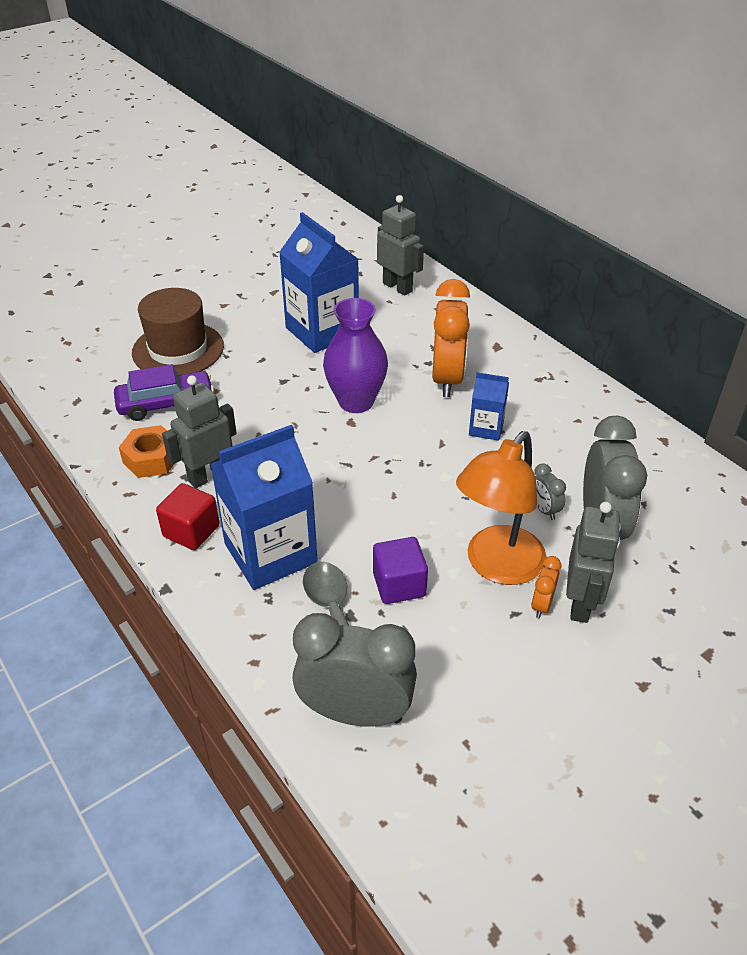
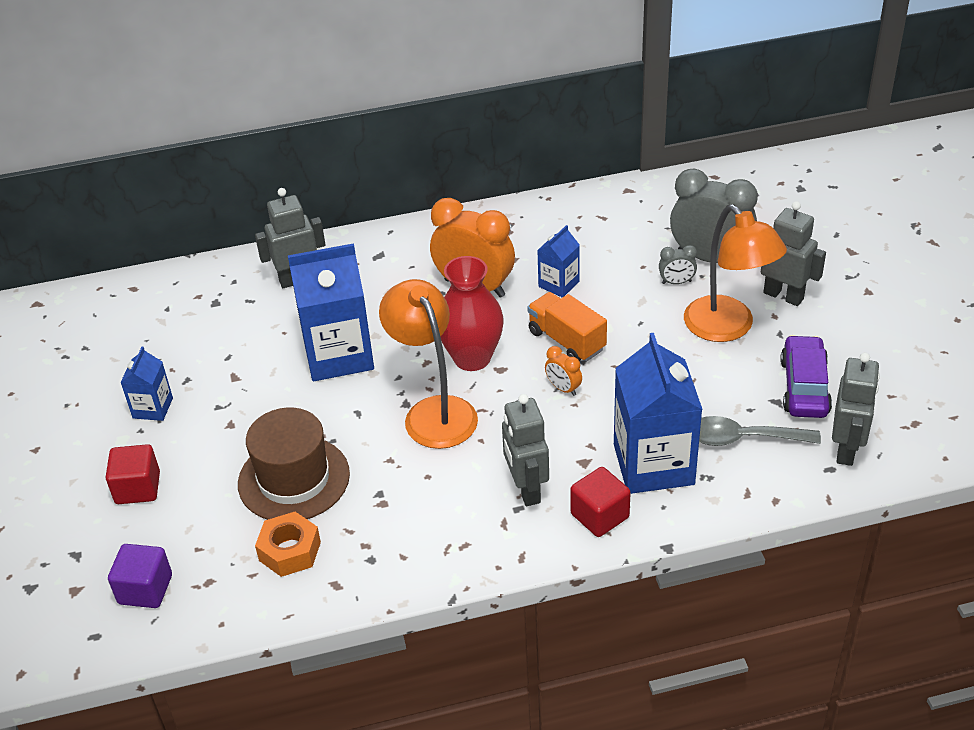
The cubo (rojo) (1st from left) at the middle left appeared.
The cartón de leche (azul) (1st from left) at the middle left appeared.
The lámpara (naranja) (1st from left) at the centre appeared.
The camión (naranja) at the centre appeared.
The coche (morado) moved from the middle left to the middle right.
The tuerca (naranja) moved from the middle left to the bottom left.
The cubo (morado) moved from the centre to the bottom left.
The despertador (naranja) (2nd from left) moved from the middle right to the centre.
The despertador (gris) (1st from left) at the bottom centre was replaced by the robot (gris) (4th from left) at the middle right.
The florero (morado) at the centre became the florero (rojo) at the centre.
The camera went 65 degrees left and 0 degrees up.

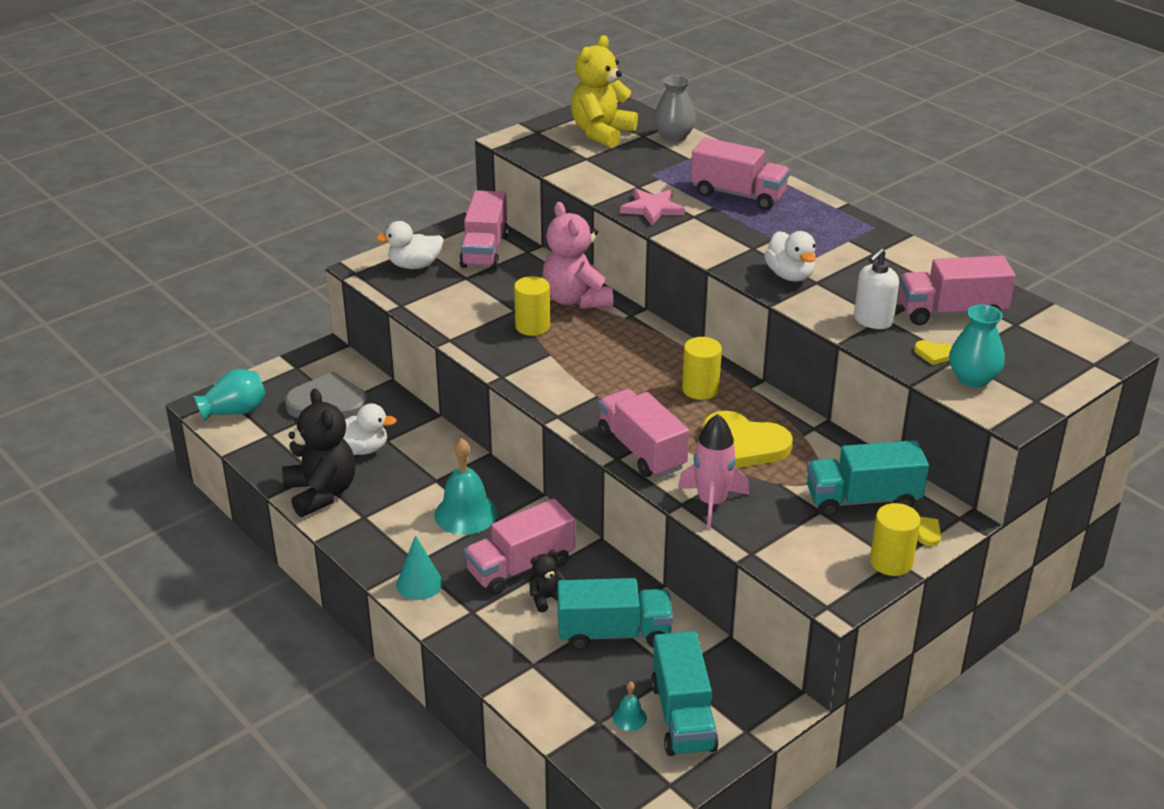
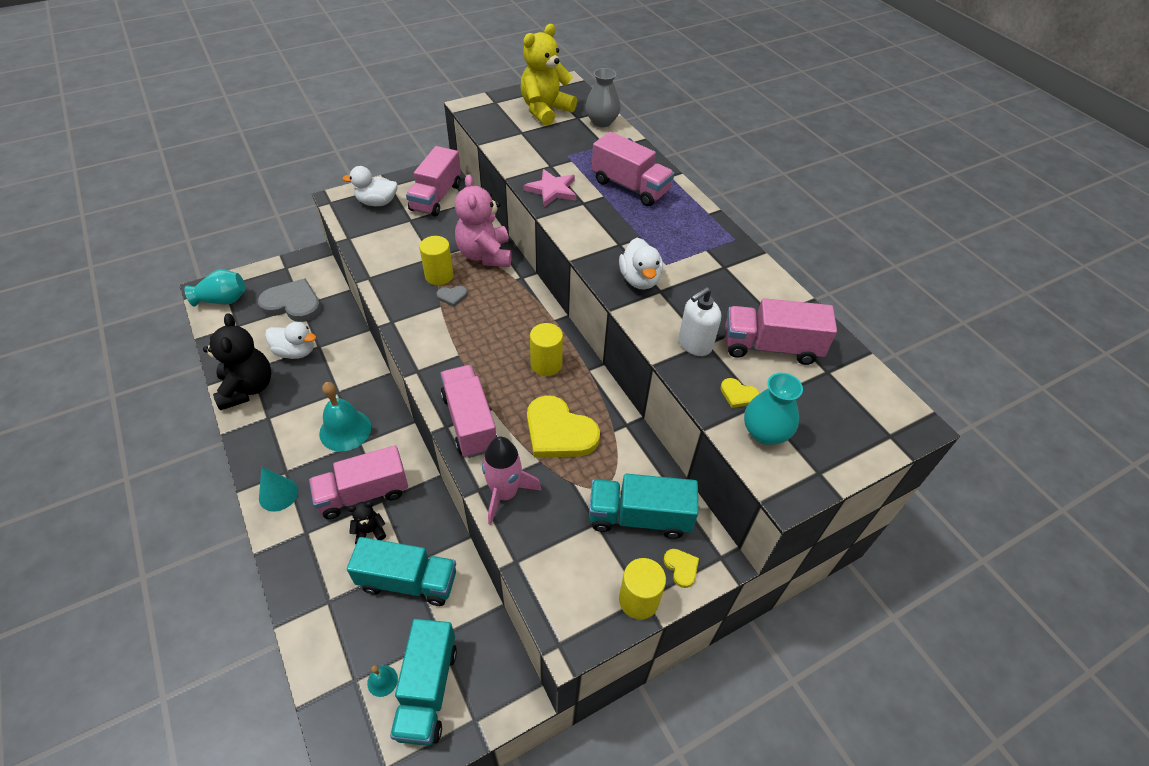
The corazón (gris) (2nd from left) at the centre appeared.
The camera went 10 degrees right and 15 degrees up.

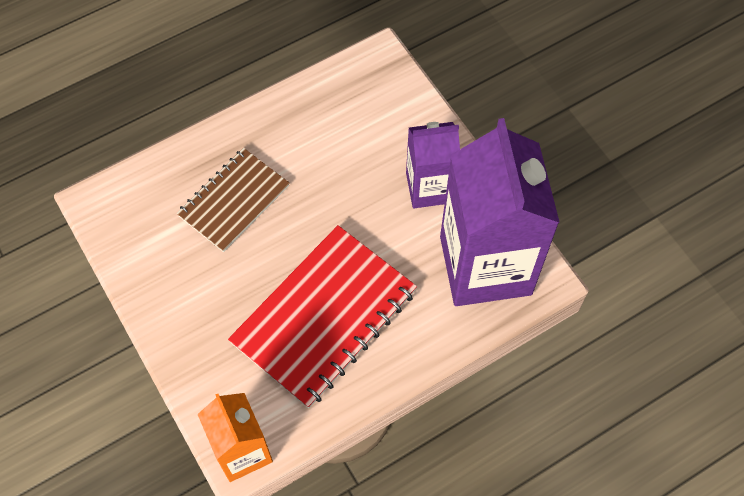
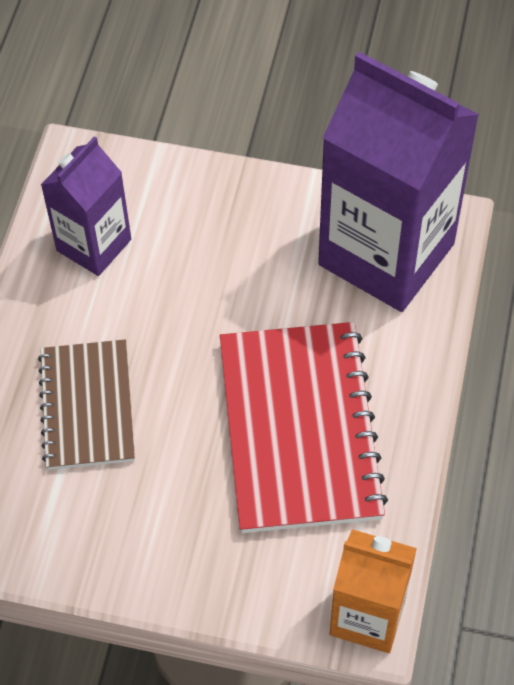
The cartón de leche (morado) (1st from left) moved from the top centre to the top left.
The camera went 45 degrees left and 5 degrees down.

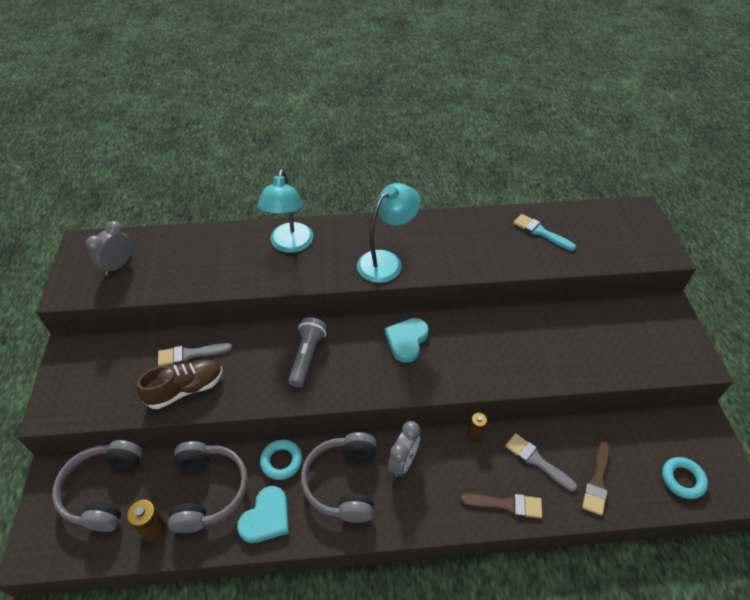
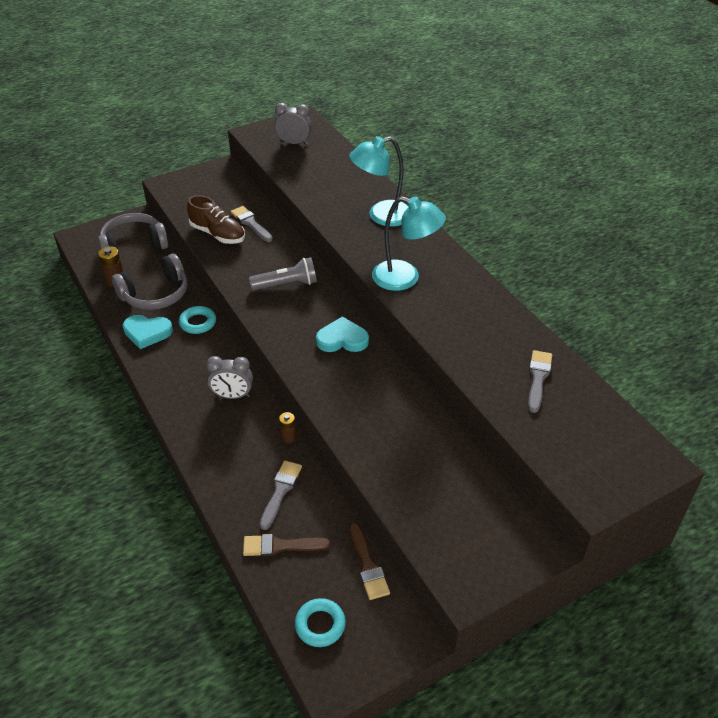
The auriculares (gris) (3rd from left) at the bottom centre disappeared.
The pincel (marrón) (1st from left in the first image) moved from the bottom right to the bottom centre.
The pincel (turquesa) at the middle right became the pincel (gris) (3rd from left) at the middle right.
The camera went 65 degrees right and 5 degrees down.

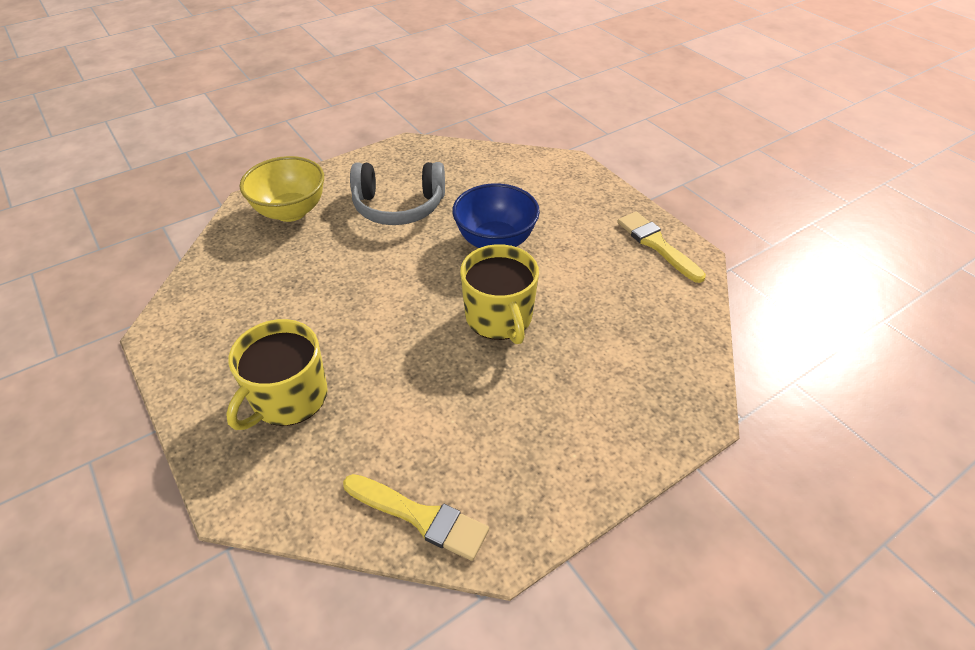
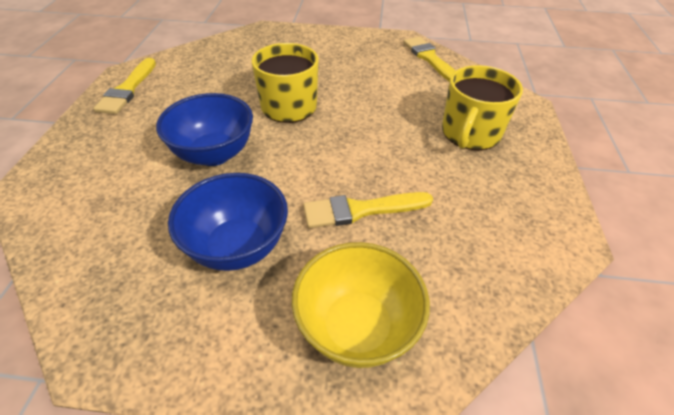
The pincel (amarillo) (2nd from left) at the centre appeared.
The auriculares (gris) at the top centre was replaced by the cuenco (azul) (2nd from left) at the centre.
The taza (amarillo) (1st from left in the first image) at the middle left turned 135 degrees clockwise.
The camera went 140 degrees left and 0 degrees up.

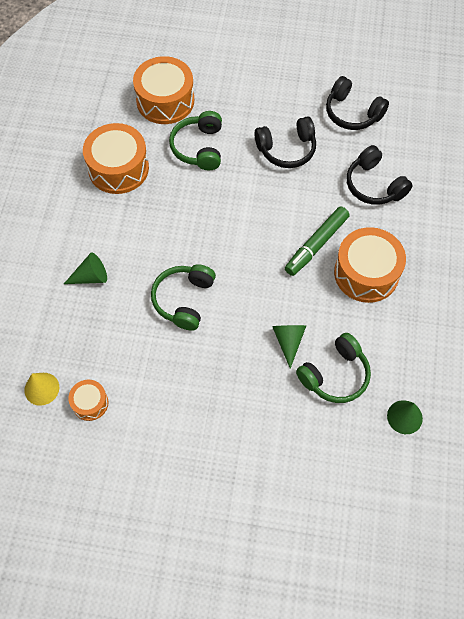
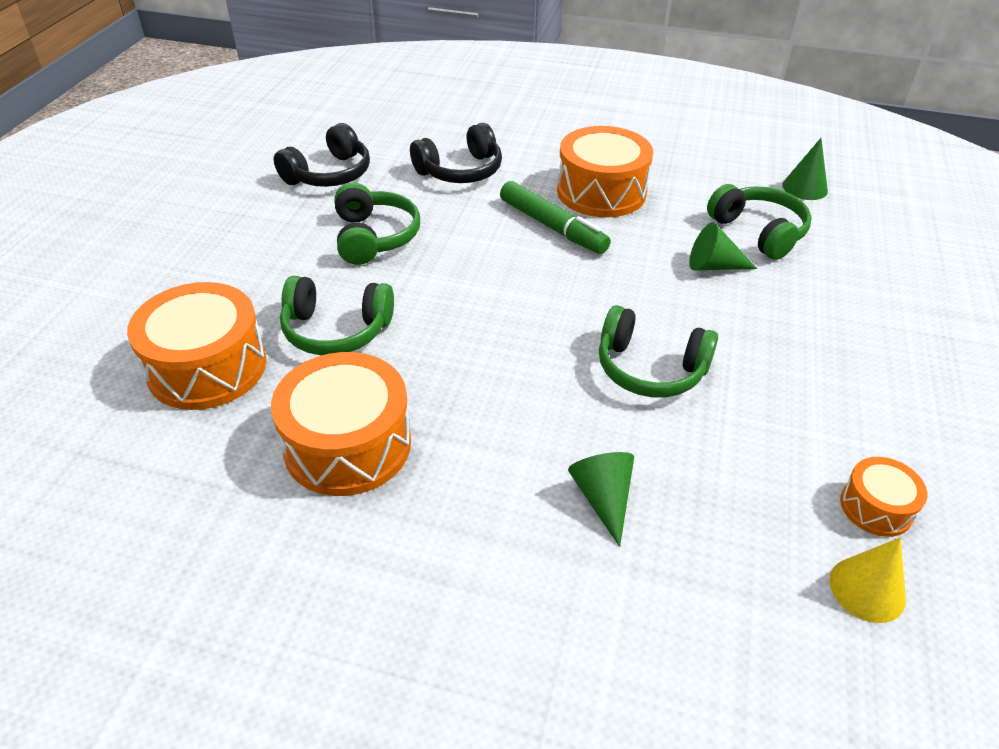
The auriculares (negro) (1st from left) at the top centre became the auriculares (verde) (2nd from left) at the top centre.
The camera went 85 degrees left and 20 degrees down.

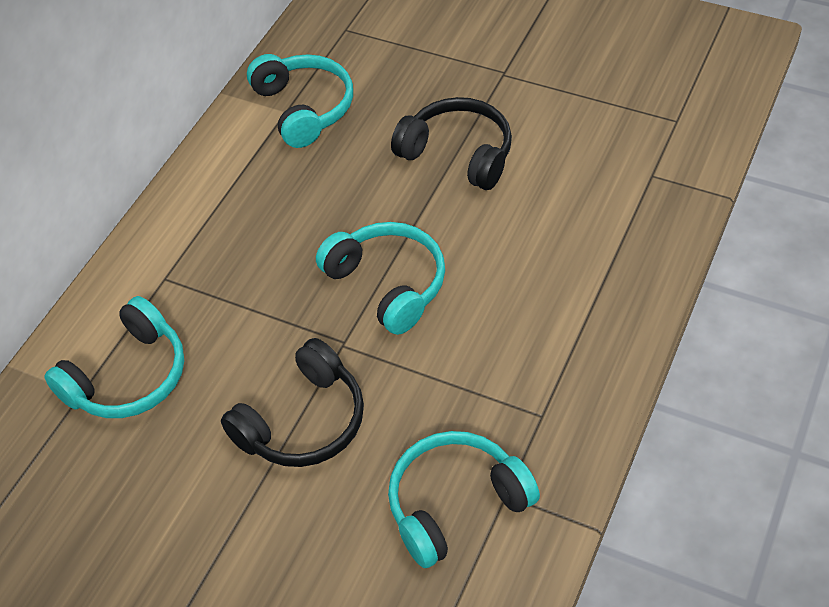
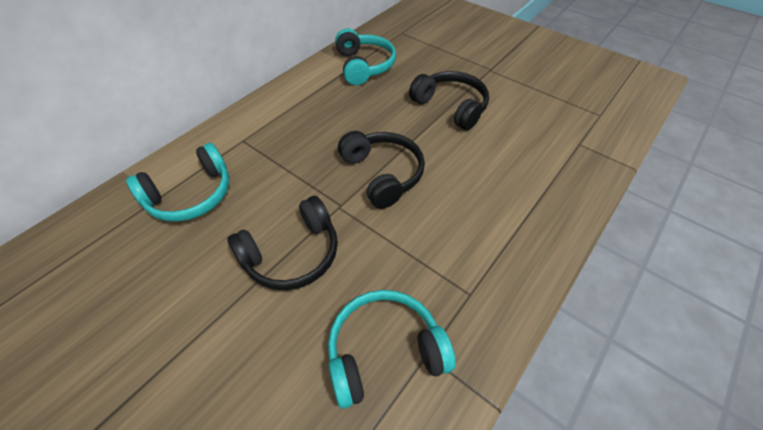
The auriculares (turquesa) (3rd from left) at the centre became the auriculares (negro) (2nd from left) at the centre.
The camera went 10 degrees right and 0 degrees up.

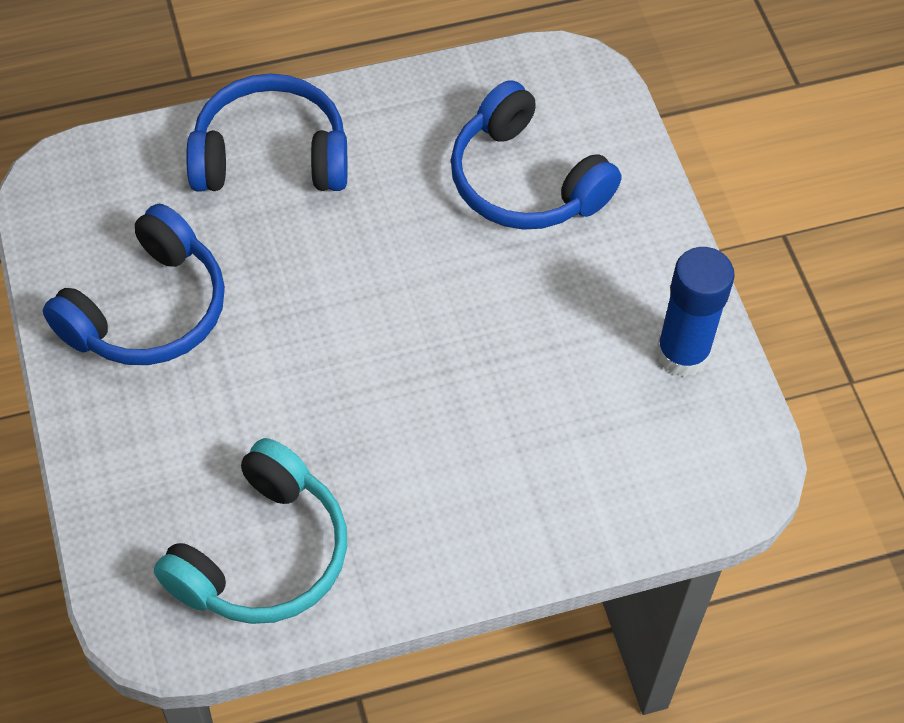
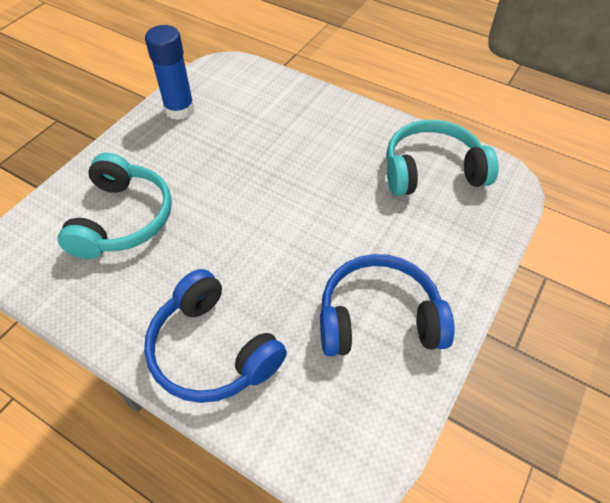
The auriculares (azul) (3rd from left) at the top centre became the auriculares (turquesa) (1st from left) at the middle left.
The camera went 130 degrees left and 5 degrees down.

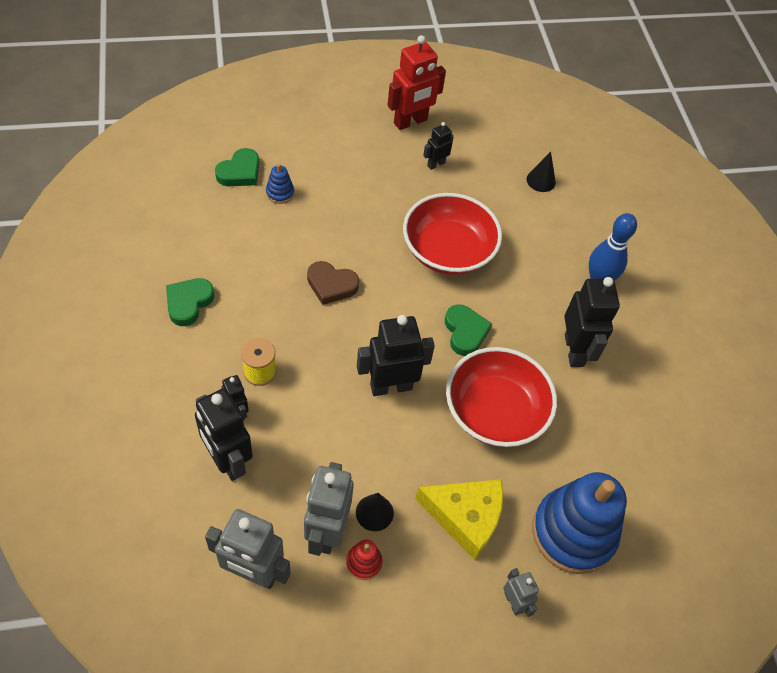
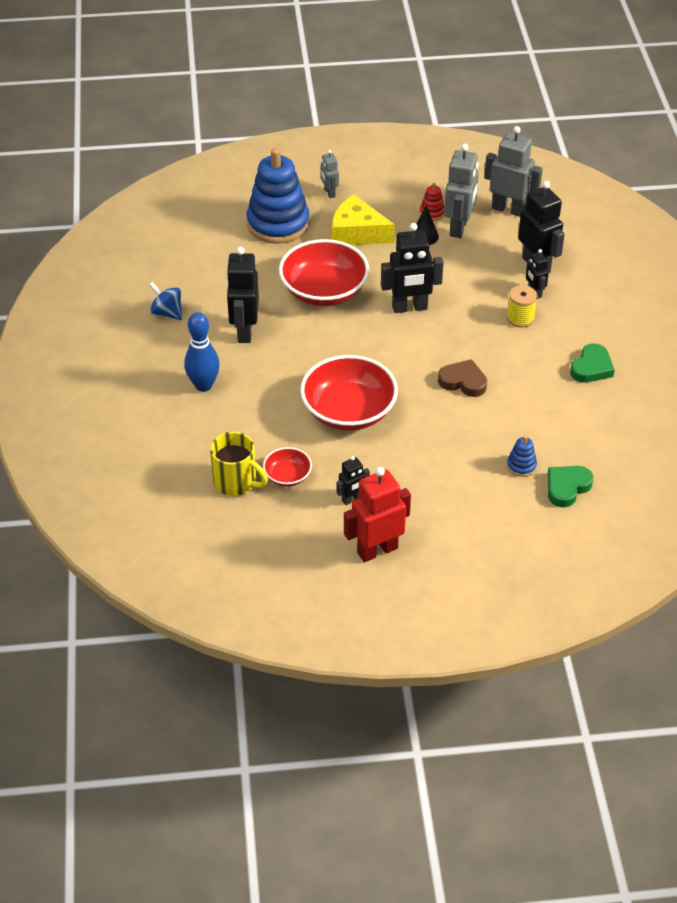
The corazón (verde) (3rd from left) at the centre disappeared.
The peonza (azul) at the middle left appeared.
The cuenco (rojo) (1st from left) at the centre appeared.
The cono (negro) (2nd from left) at the top right was replaced by the taza (amarillo) at the centre.
The camera went 170 degrees left and 10 degrees down.

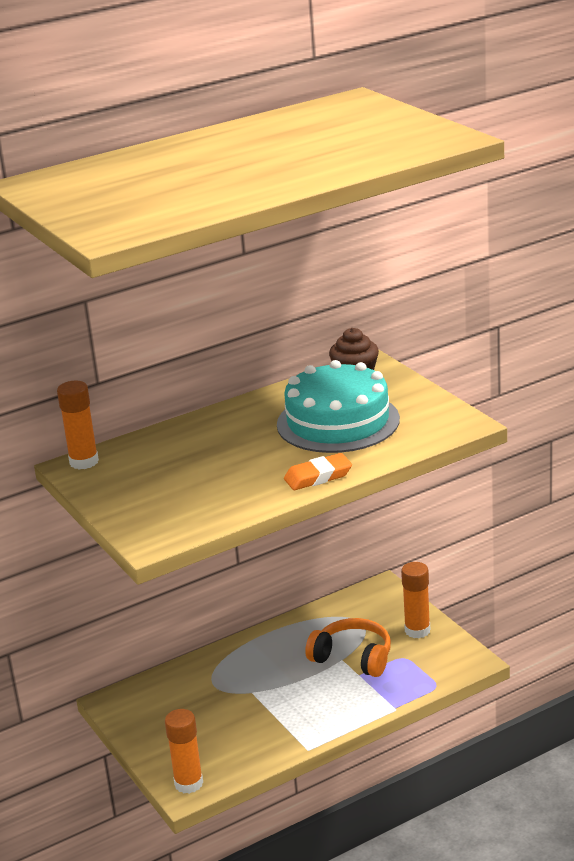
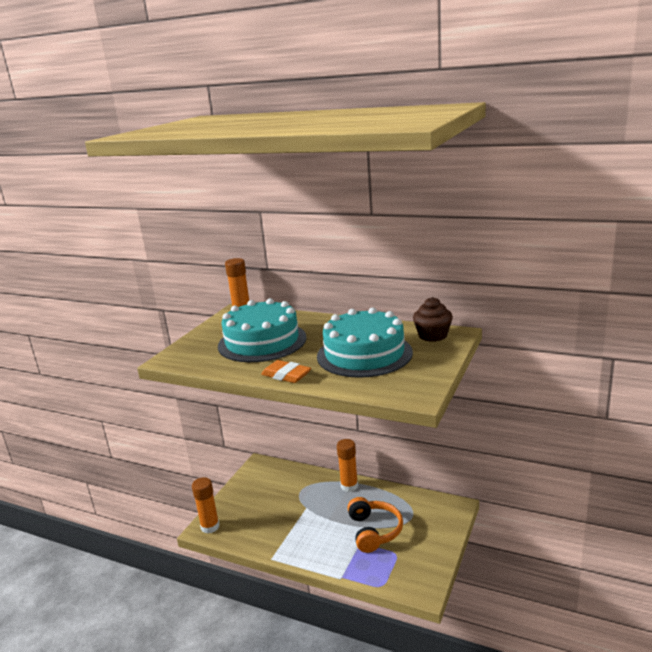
The tarta (turquesa) (1st from left) at the centre appeared.
The barra de pegamento (naranja) (3rd from left) moved from the bottom right to the bottom centre.
The camera went 55 degrees right and 5 degrees down.

